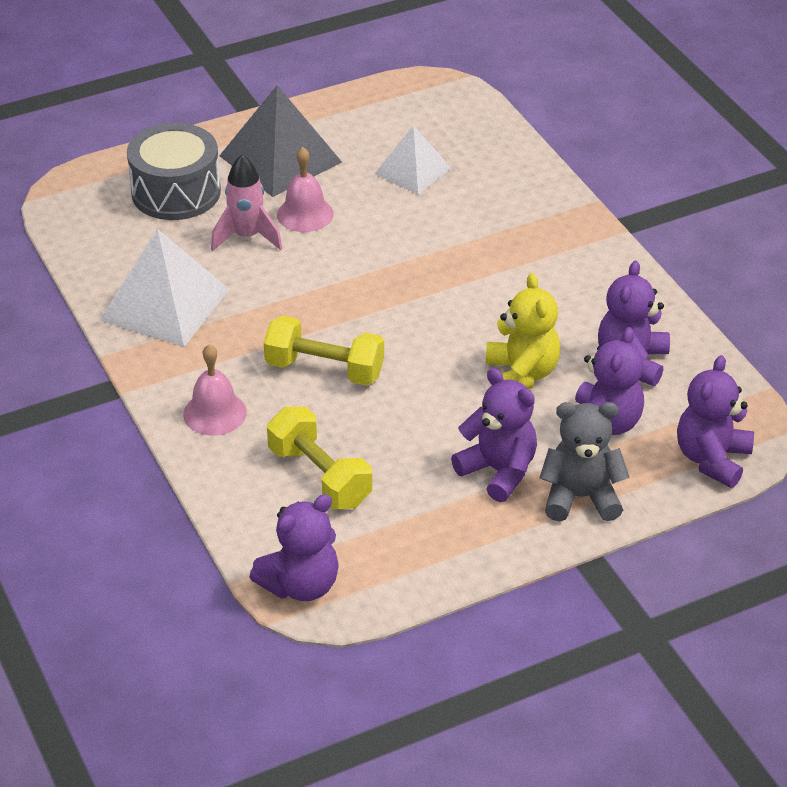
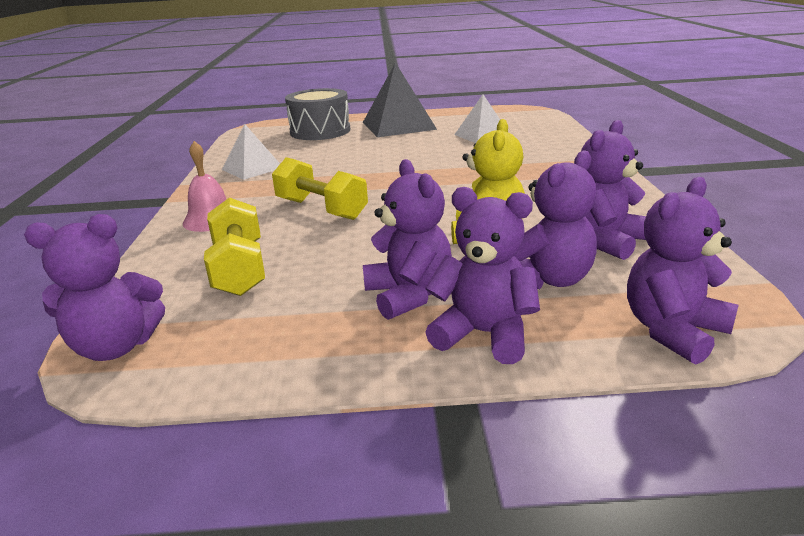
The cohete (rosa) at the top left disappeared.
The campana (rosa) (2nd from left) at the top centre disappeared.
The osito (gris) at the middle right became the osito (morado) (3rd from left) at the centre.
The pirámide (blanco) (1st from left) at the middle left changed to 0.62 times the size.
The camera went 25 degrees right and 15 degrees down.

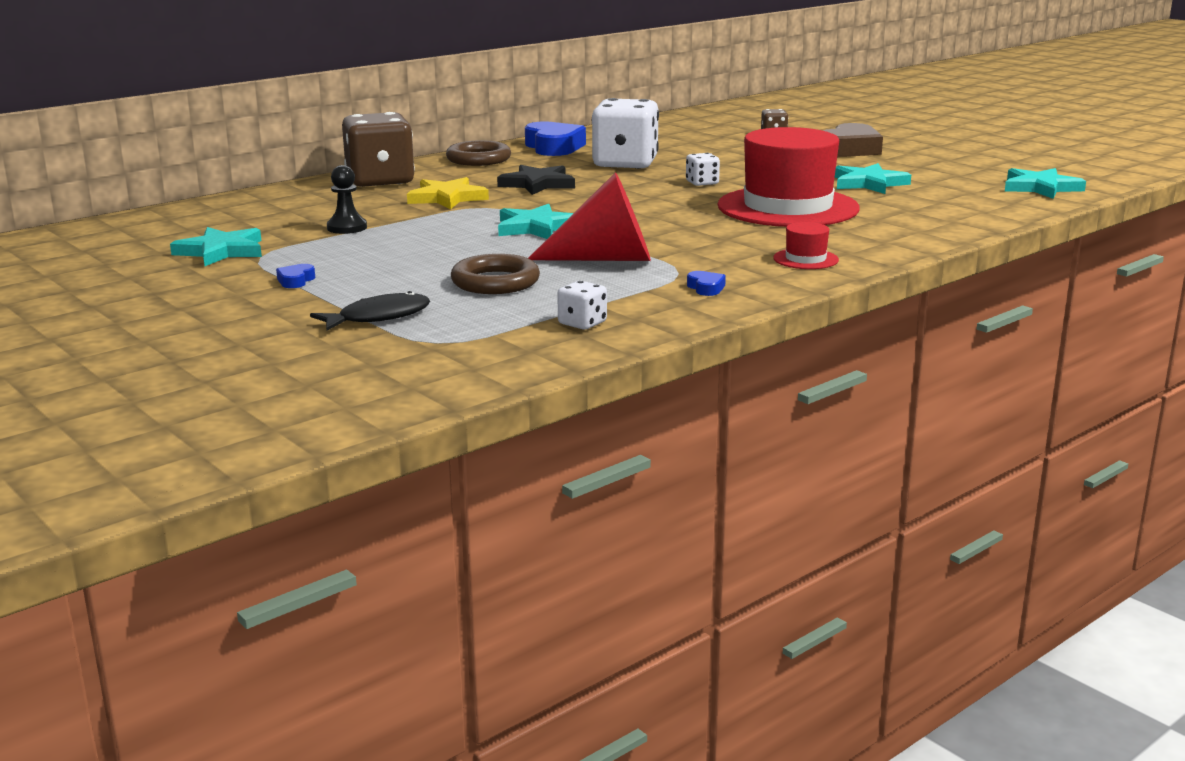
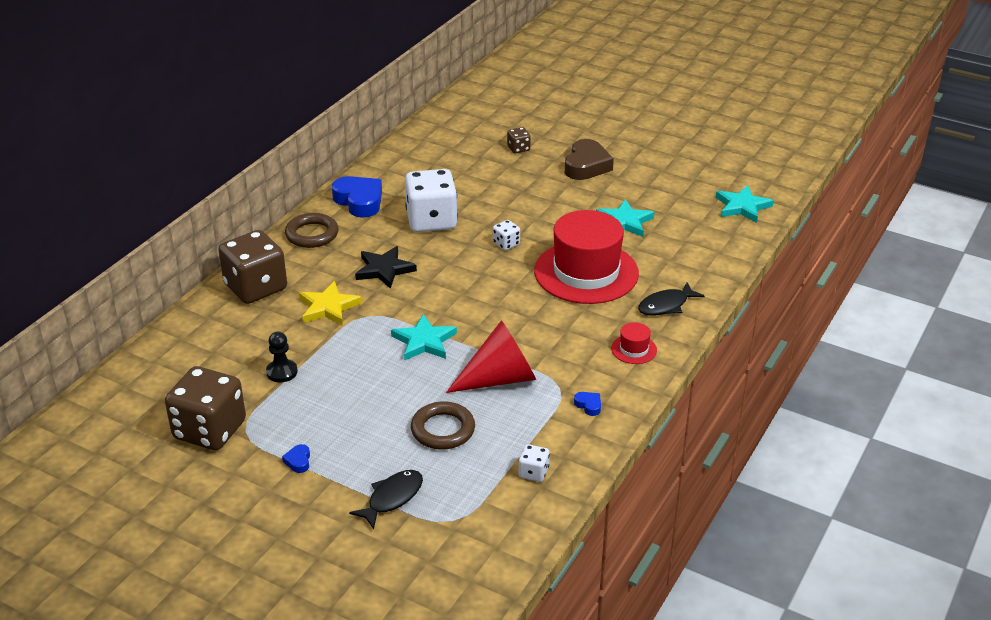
The pez (negro) (2nd from left) at the middle right appeared.
The estrella (turquesa) (1st from left) at the top left was replaced by the dado (marrón) (1st from left) at the middle left.
The camera went 20 degrees left and 15 degrees up.

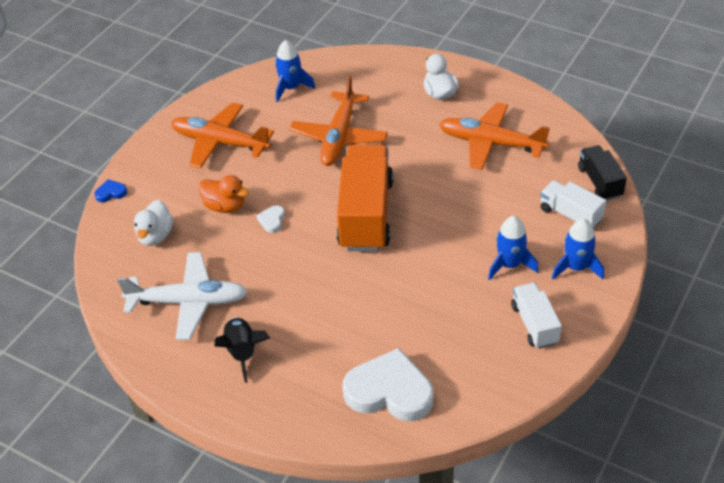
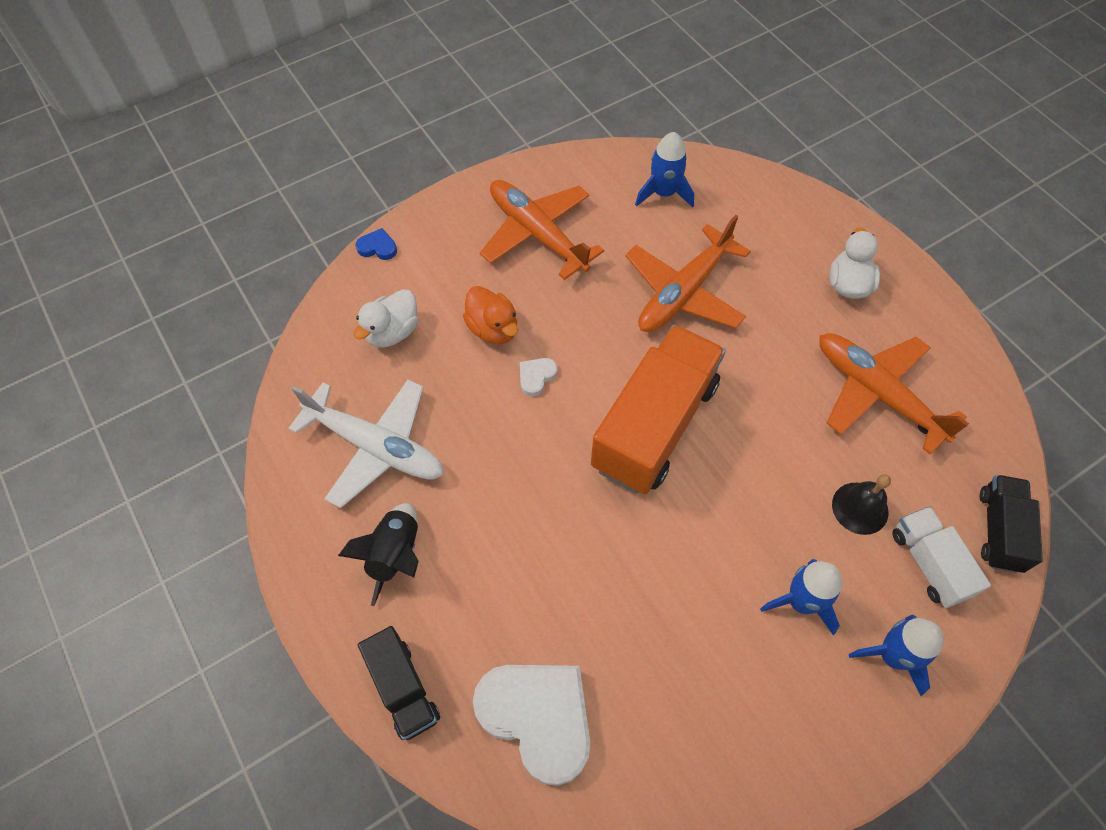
The camión (blanco) (1st from left) at the middle right disappeared.
The camión (negro) (1st from left) at the bottom centre appeared.
The campana (negro) at the middle right appeared.
The camera went 25 degrees right and 15 degrees up.

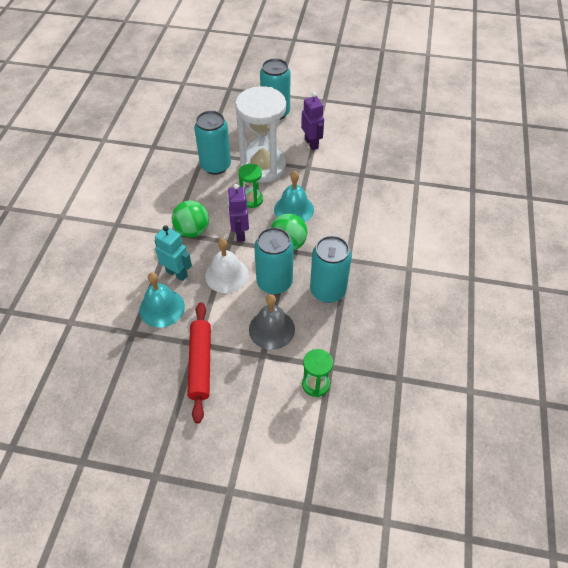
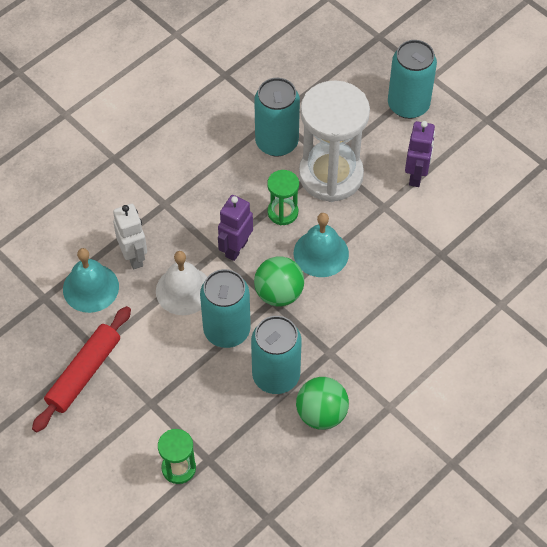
The campana (gris) at the centre disappeared.
The pelota (verde) (1st from left in the first image) moved from the centre to the bottom centre.
The robot (turquesa) at the middle left became the robot (blanco) at the middle left.
The camera went 35 degrees right and 5 degrees up.

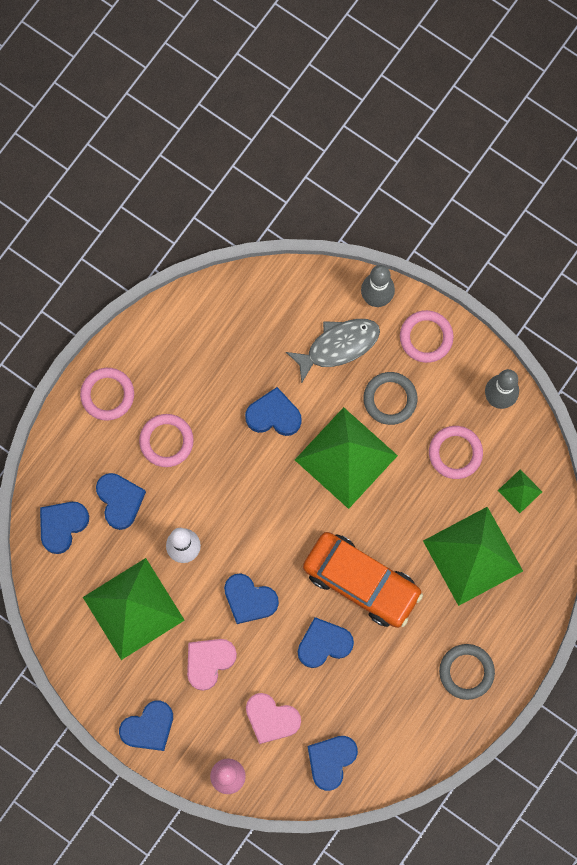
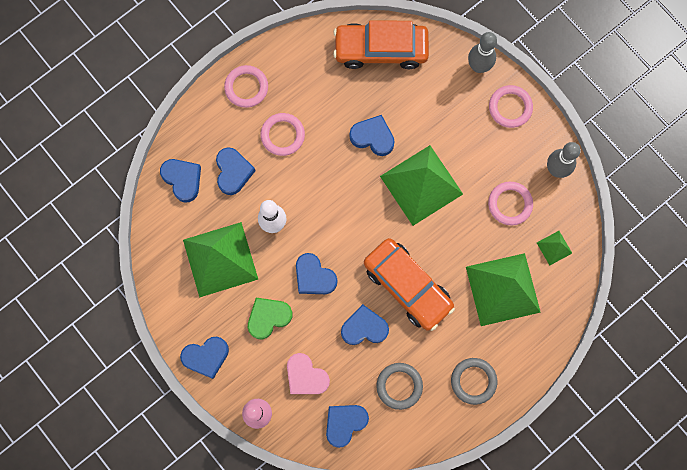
The pez (gris) at the centre disappeared.
The coche (naranja) (1st from left) at the top centre appeared.
The anillo (gris) (1st from left) moved from the middle right to the bottom centre.
The corazón (rosa) (1st from left) at the bottom centre became the corazón (verde) at the bottom centre.
The corazón (azul) (1st from left) at the middle left turned 90 degrees clockwise.
The camera went 15 degrees right and 0 degrees up.

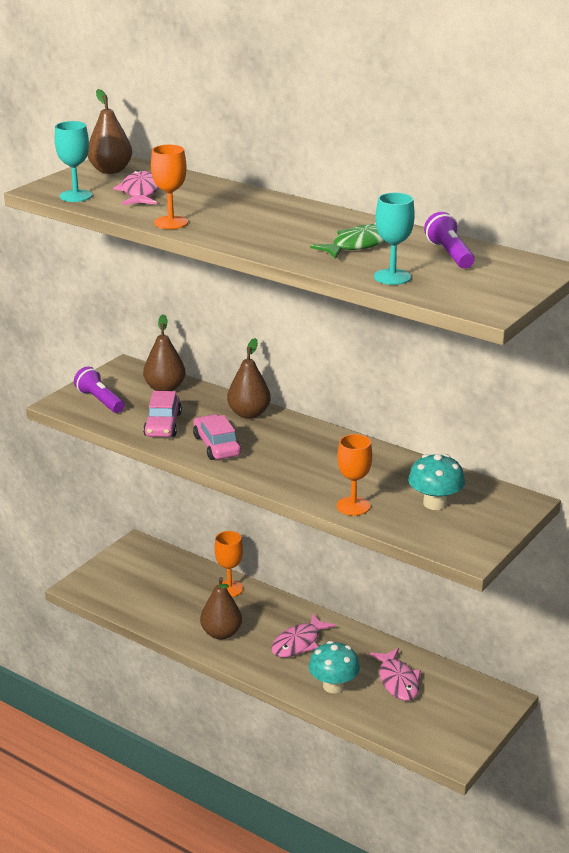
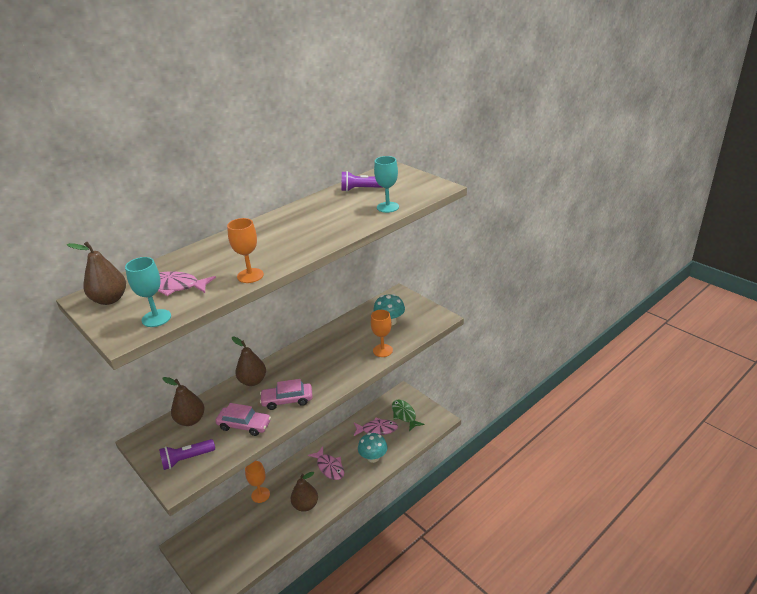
The pez (verde) moved from the top centre to the bottom centre.
The camera went 75 degrees left and 5 degrees up.

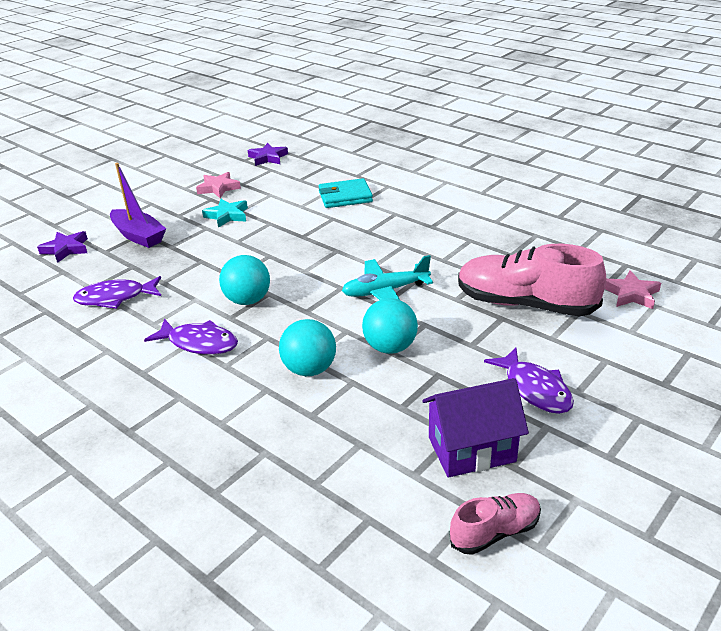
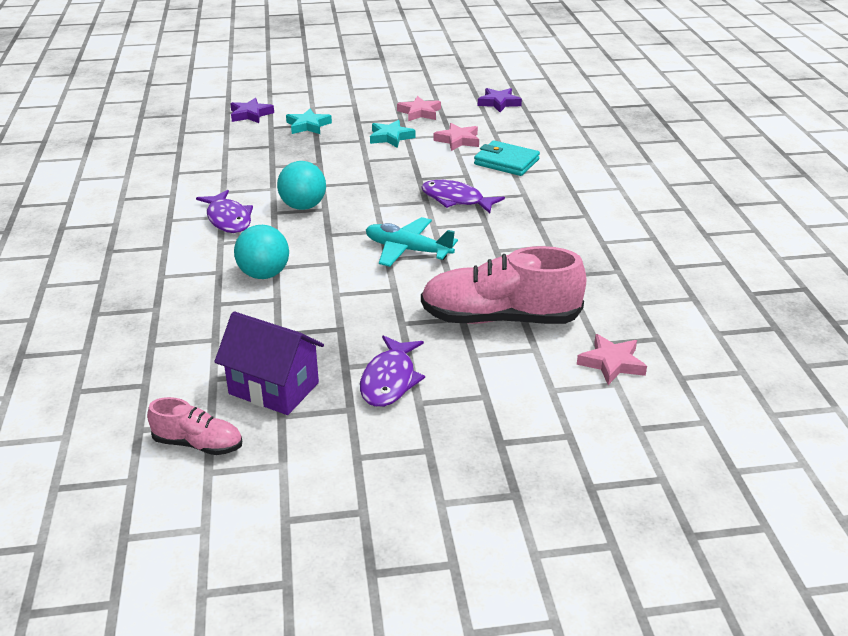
The pelota (turquesa) (3rd from left) at the centre disappeared.
The estrella (rosa) (2nd from left) at the top centre appeared.
The pez (morado) (1st from left in the first image) moved from the middle left to the top centre.
The barco (morado) at the top left was replaced by the estrella (turquesa) (1st from left) at the top centre.
The zapato (rosa) (2nd from left) at the middle right turned 60 degrees counterclockwise.
The camera went 40 degrees right and 0 degrees up.

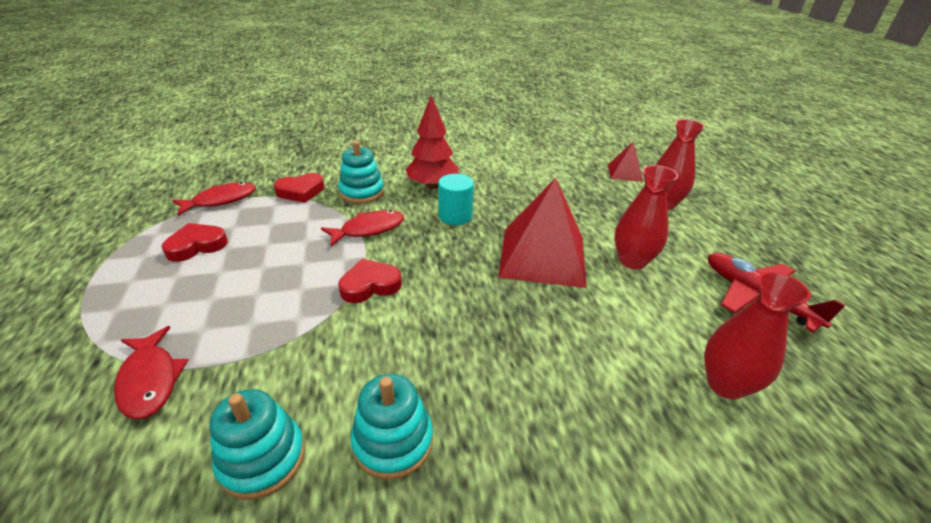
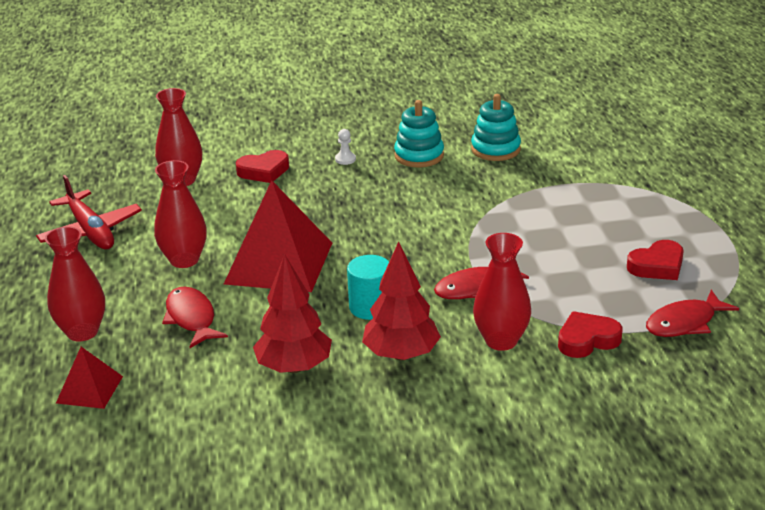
The árbol (rojo) (1st from left) at the centre appeared.
The peón (blanco) at the top centre appeared.
The pez (rojo) (1st from left) moved from the bottom left to the middle left.
The corazón (rojo) (3rd from left in the first image) moved from the centre to the top centre.
The juguete apilable (turquesa) (2nd from left) at the top centre was replaced by the florero (rojo) (4th from left) at the centre.
The camera went 175 degrees left and 5 degrees down.

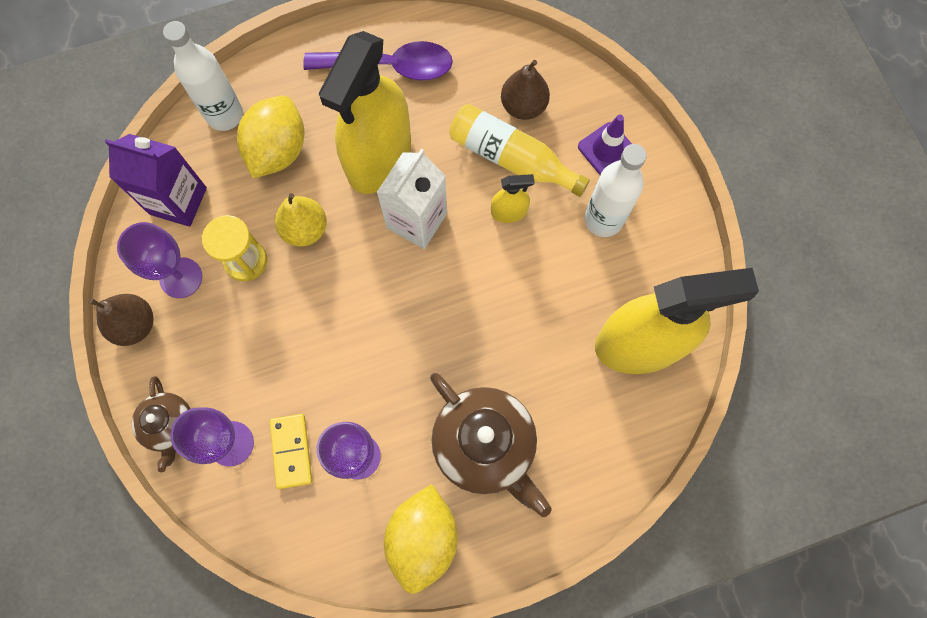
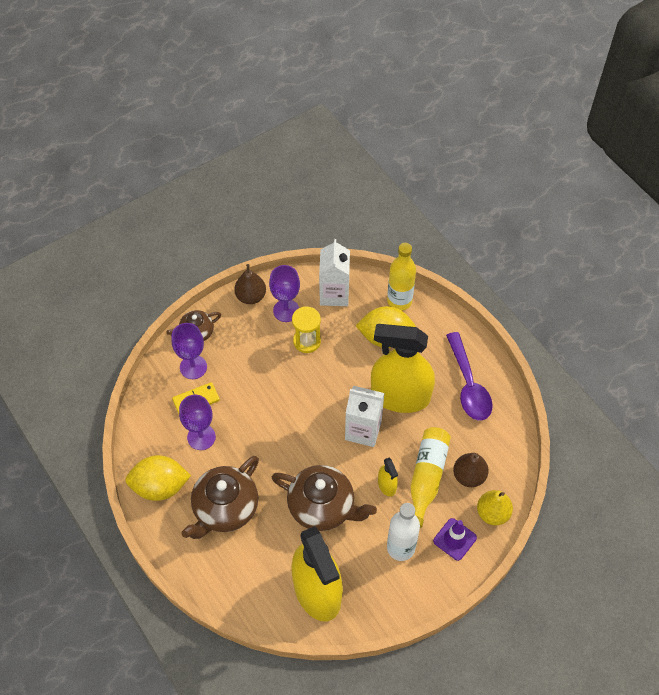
The tetera (marrón) (3rd from left) at the bottom centre appeared.
The pera (amarillo) moved from the middle left to the bottom right.
The cartón de leche (morado) at the top left became the cartón de leche (blanco) (1st from left) at the centre.
The botella (blanco) (1st from left) at the top left became the botella (amarillo) (1st from left) at the centre.
The camera went 75 degrees right and 15 degrees down.

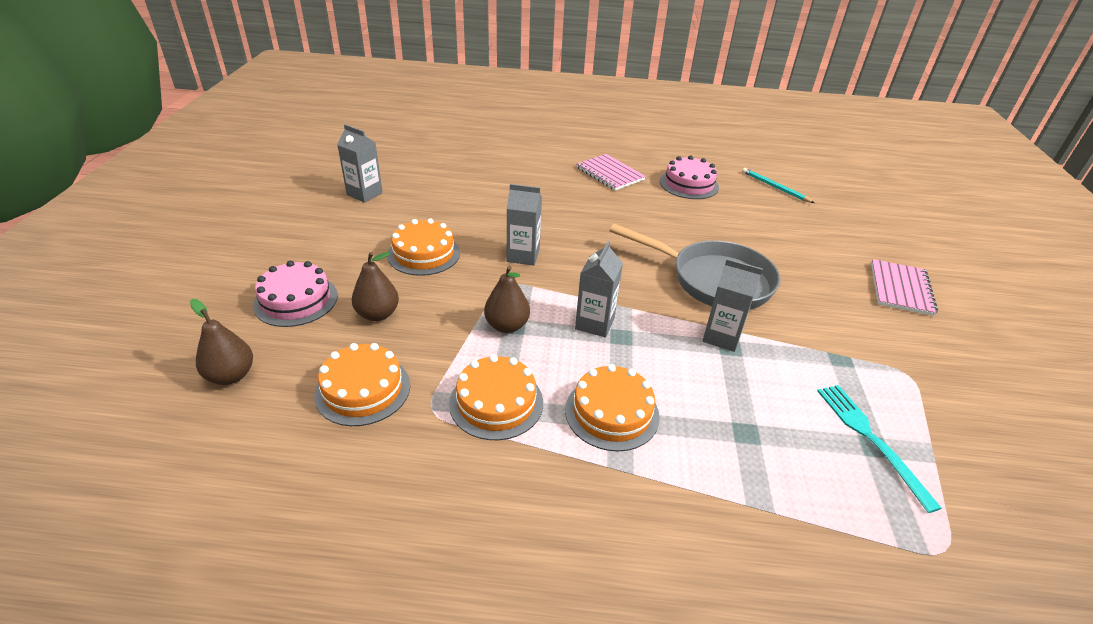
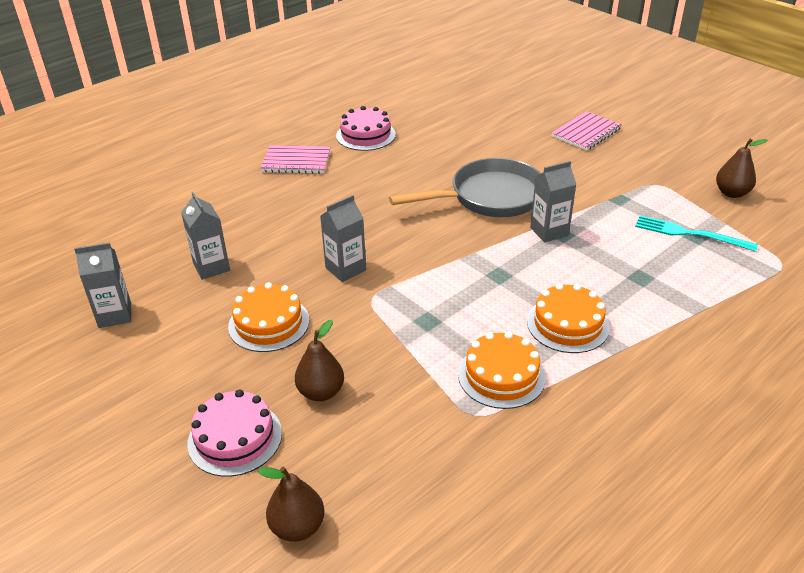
The tarta (naranja) (1st from left) at the middle left disappeared.
The lápiz (turquesa) at the top right disappeared.
The pera (marrón) (3rd from left) moved from the centre to the top right.
The cartón de leche (gris) (3rd from left in the first image) moved from the centre to the middle left.
The cuaderno (rosa) (2nd from left) at the middle right turned 75 degrees clockwise.
The camera went 45 degrees left and 0 degrees up.

